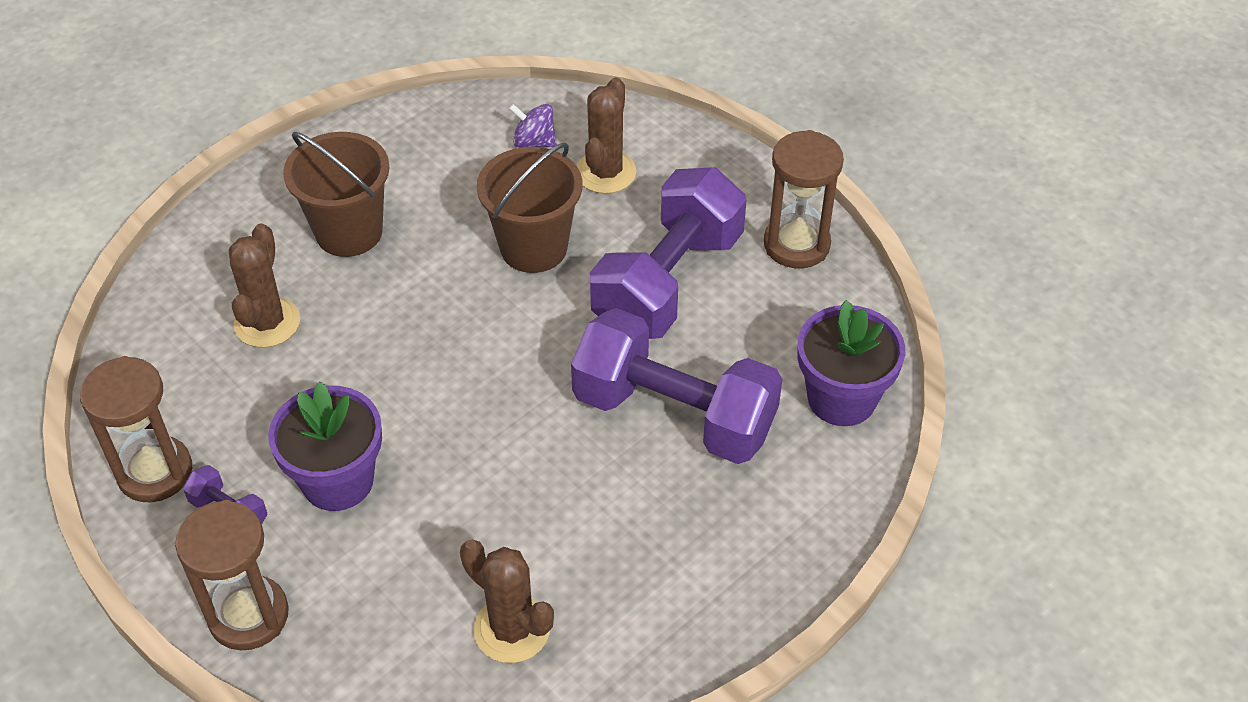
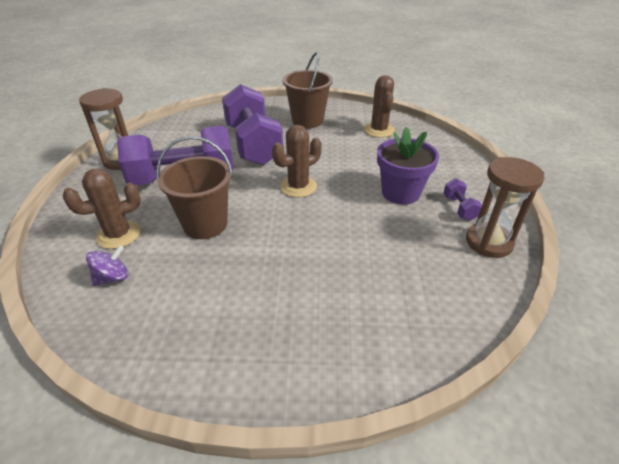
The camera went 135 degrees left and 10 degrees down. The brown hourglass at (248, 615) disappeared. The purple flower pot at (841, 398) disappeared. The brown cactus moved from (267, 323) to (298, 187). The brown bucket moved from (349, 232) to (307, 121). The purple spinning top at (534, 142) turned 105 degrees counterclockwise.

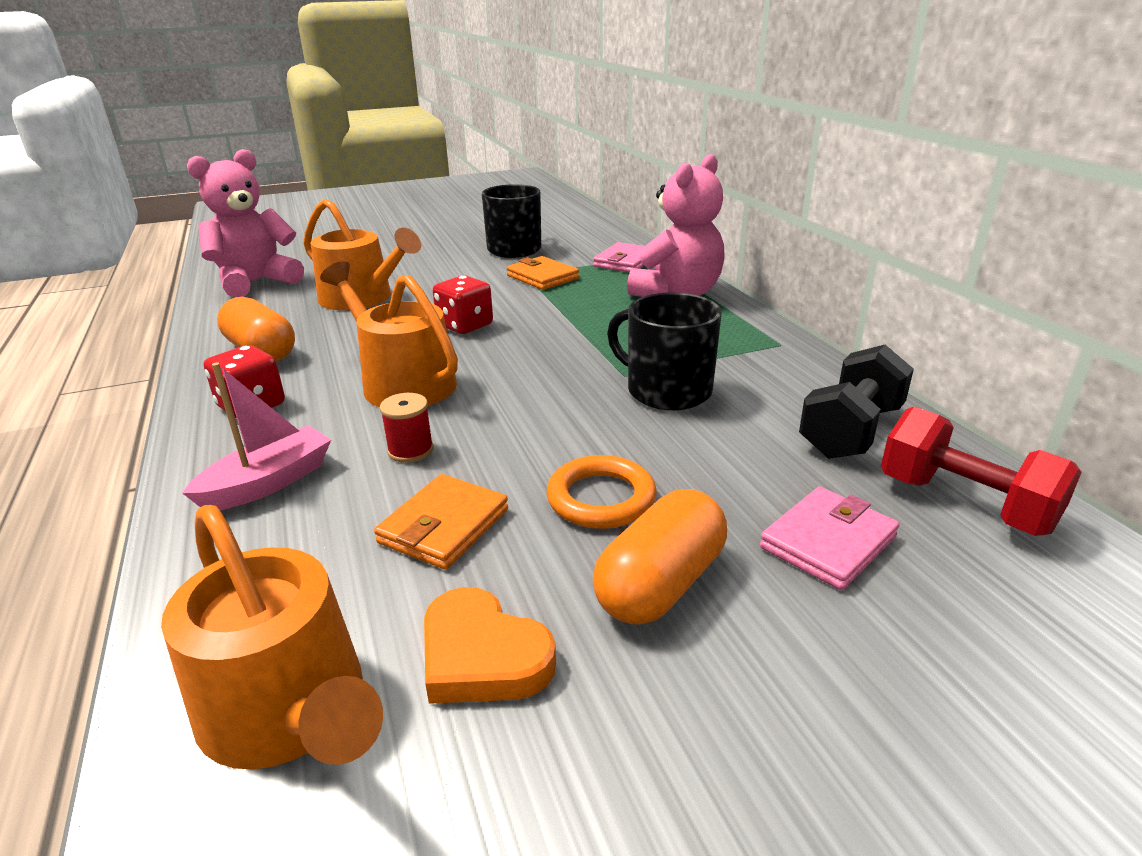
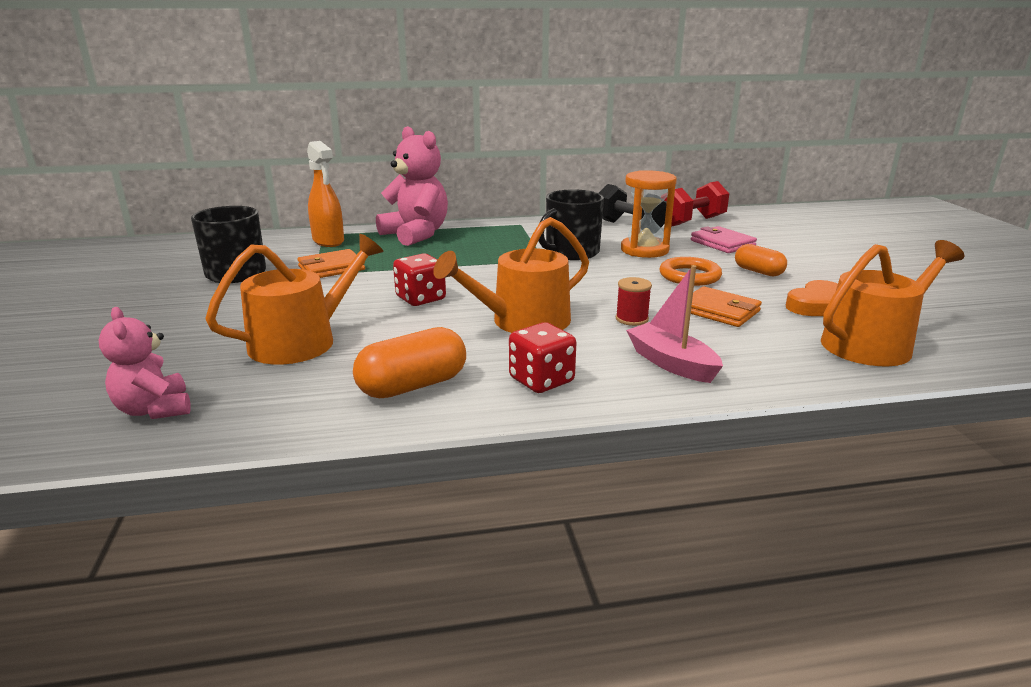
The camera went 80 degrees left and 5 degrees down. The orange hourglass at (644, 250) appeared. The pink wallet at (625, 262) was replaced by the orange spray bottle at (328, 241). The pink teddy bear at (256, 282) changed to 0.60 times the size. The orange capsule at (660, 584) changed to 0.65 times the size.

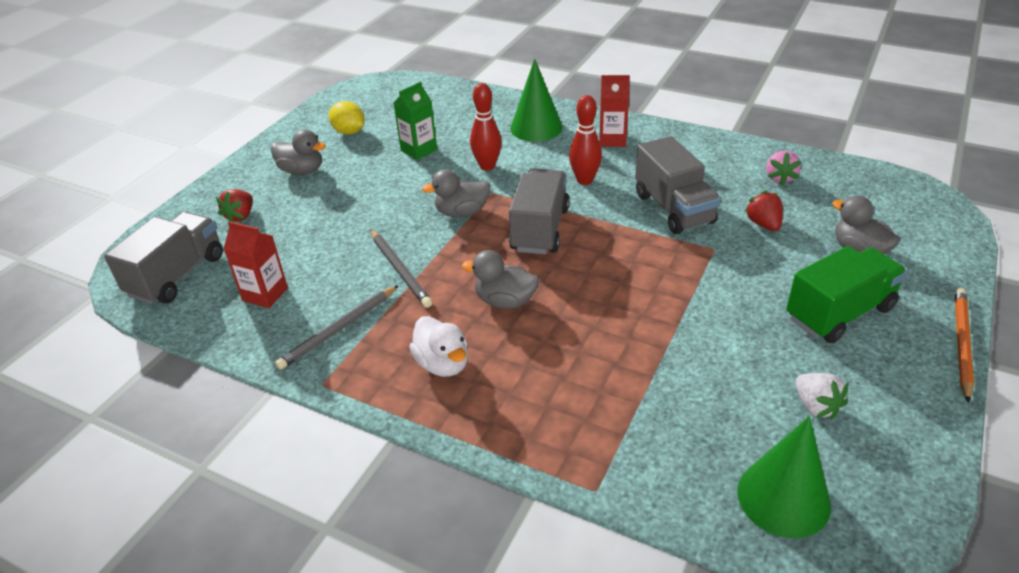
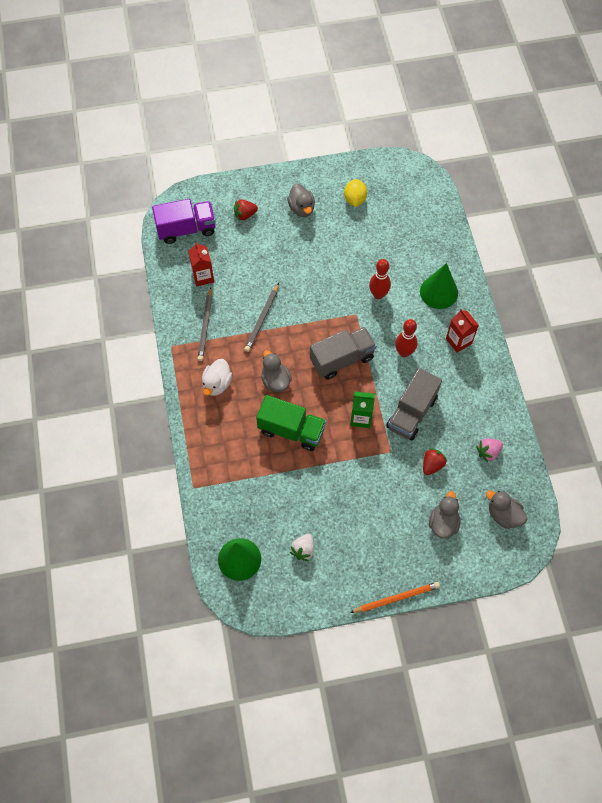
The camera went 50 degrees right and 25 degrees up. The green carton moved from (419, 150) to (361, 418). The grey duck moved from (462, 212) to (503, 515). The green truck moved from (839, 313) to (291, 430). The grey truck at (177, 275) became the purple truck at (186, 229). The grey pencil at (339, 329) turned 90 degrees counterclockwise.

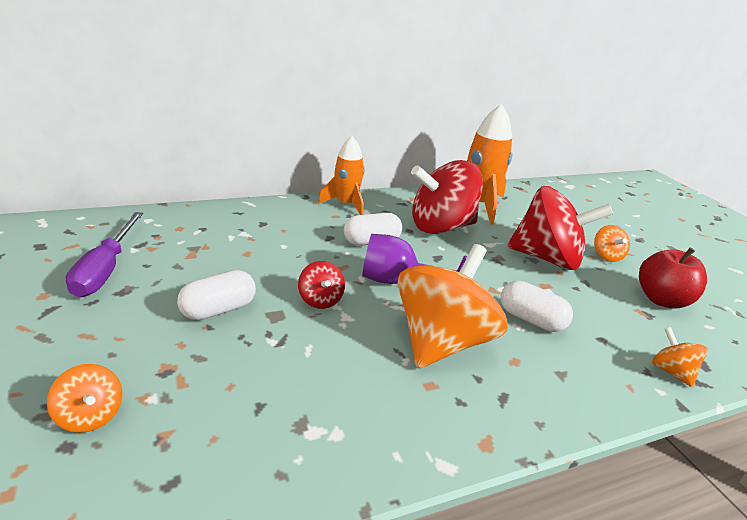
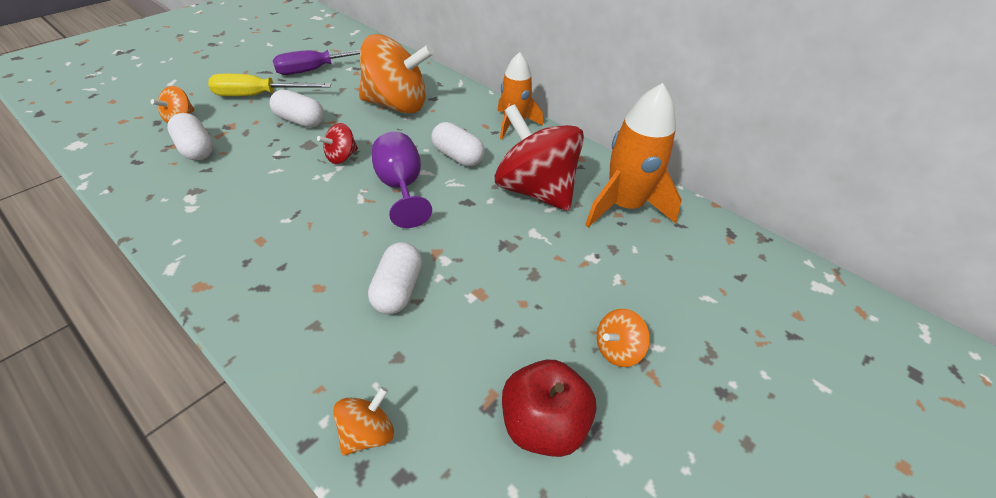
The camera went 65 degrees right and 15 degrees up. The red spinning top at (547, 258) disappeared. The white capsule at (196, 149) appeared. The yellow screwdriver at (259, 95) appeared. The orange spinning top moved from (441, 341) to (397, 105).

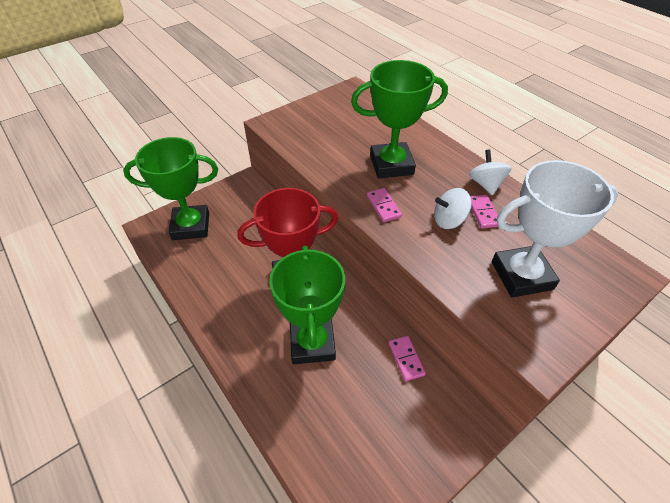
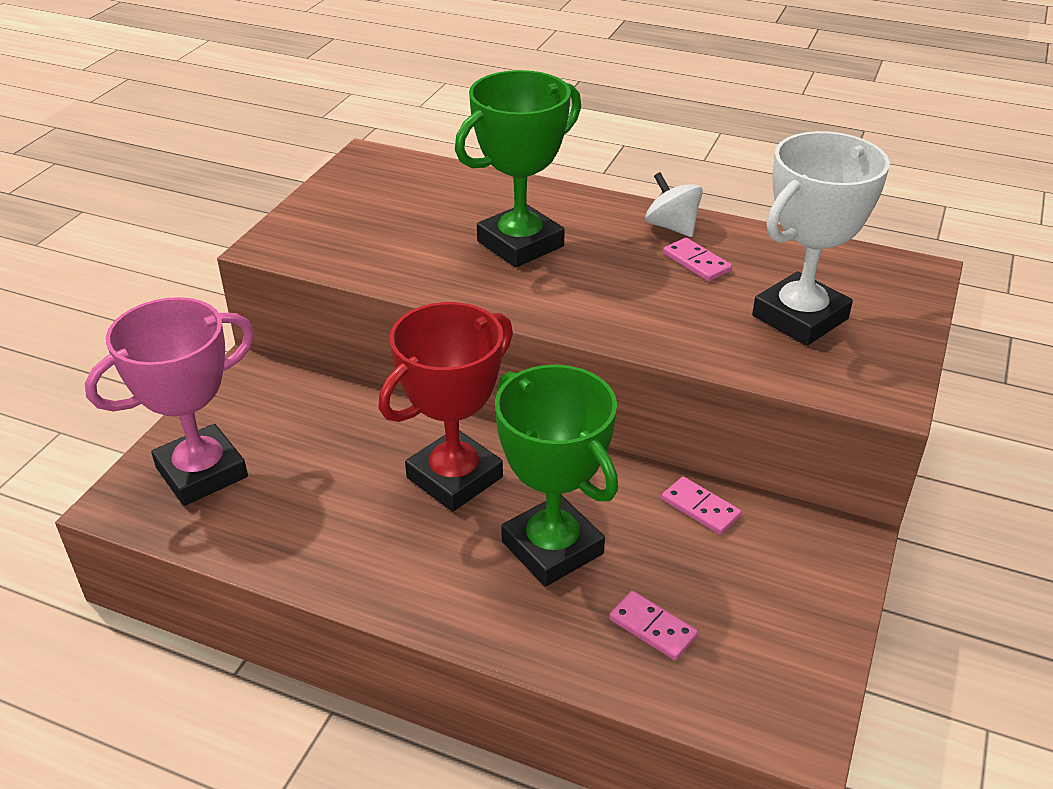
The camera went 30 degrees left and 10 degrees down. The white spinning top at (449, 220) disappeared. The pink domino moved from (383, 206) to (652, 628). The green trophy at (191, 226) became the pink trophy at (202, 472).

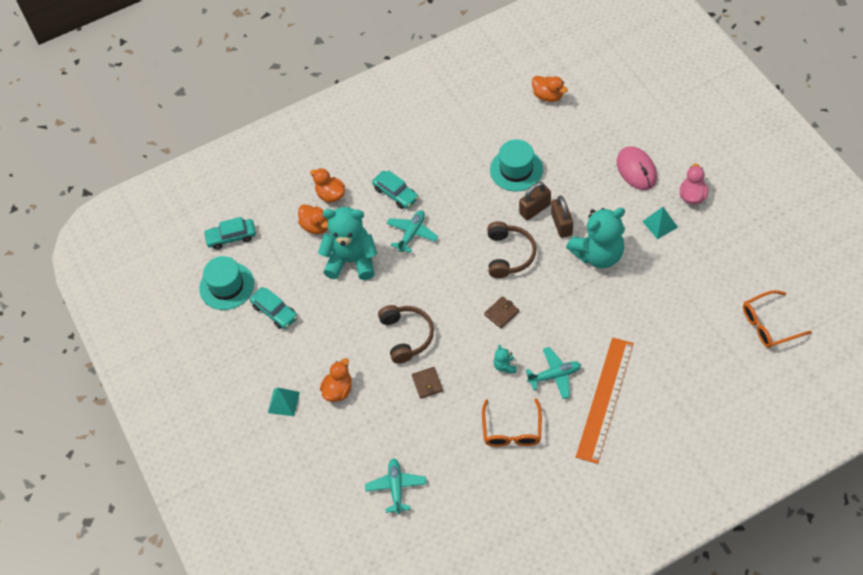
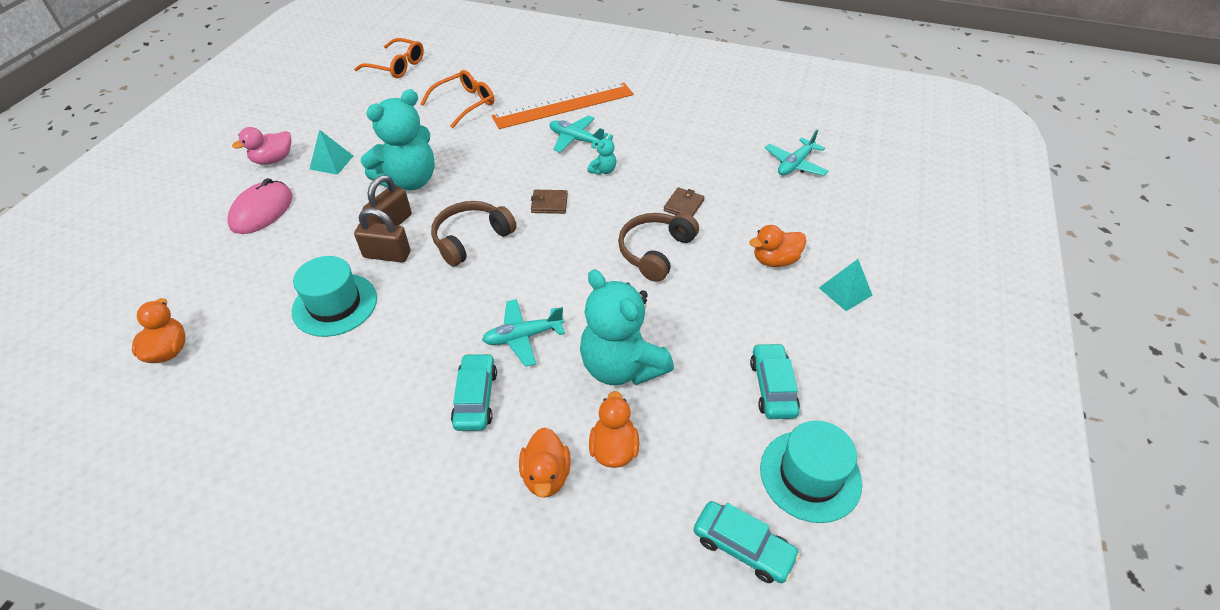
The camera went 140 degrees left and 10 degrees down. The orange glasses moved from (512, 430) to (465, 103). The turquoise teddy bear at (598, 254) turned 120 degrees clockwise.

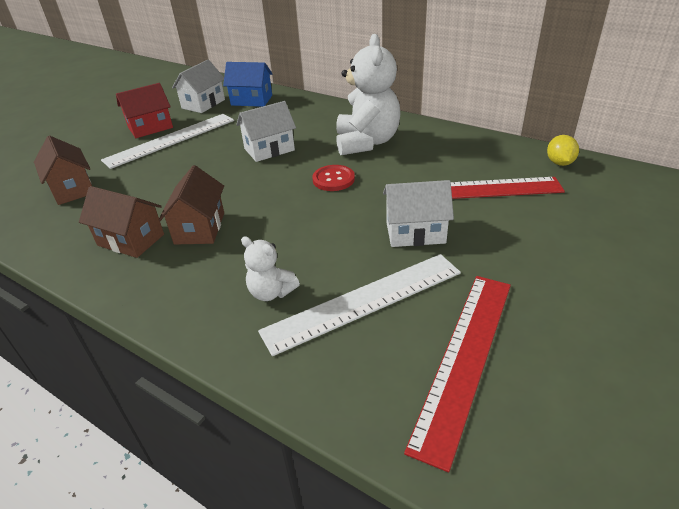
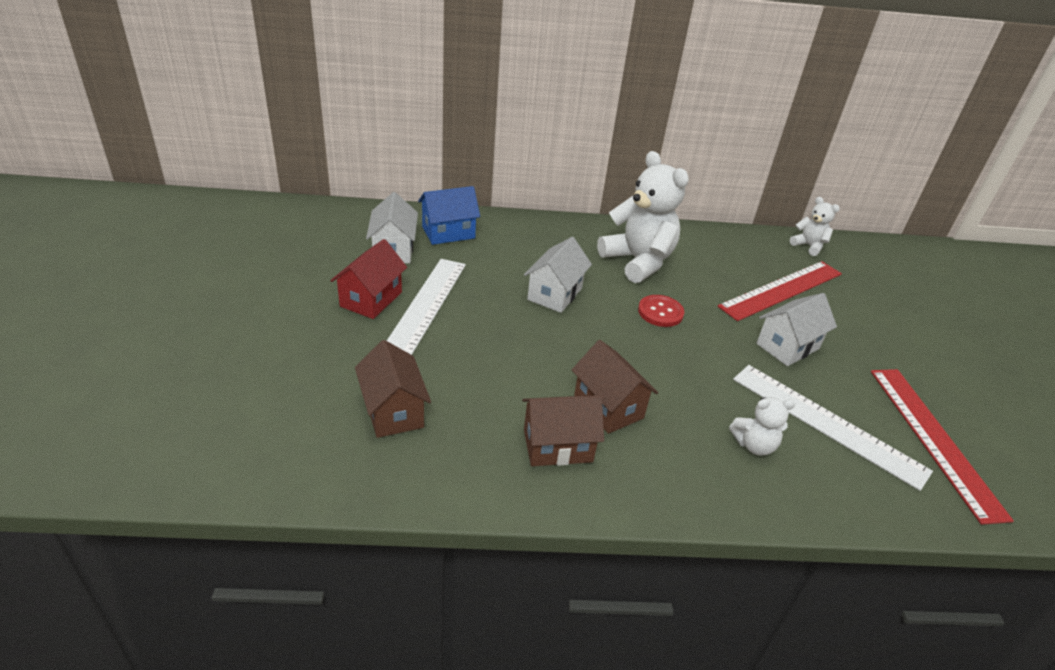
The camera went 40 degrees left and 0 degrees up. The yellow lemon at (559, 163) was replaced by the white teddy bear at (808, 246). The brown house at (72, 189) turned 45 degrees clockwise. The white ruler at (364, 301) turned 75 degrees counterclockwise.

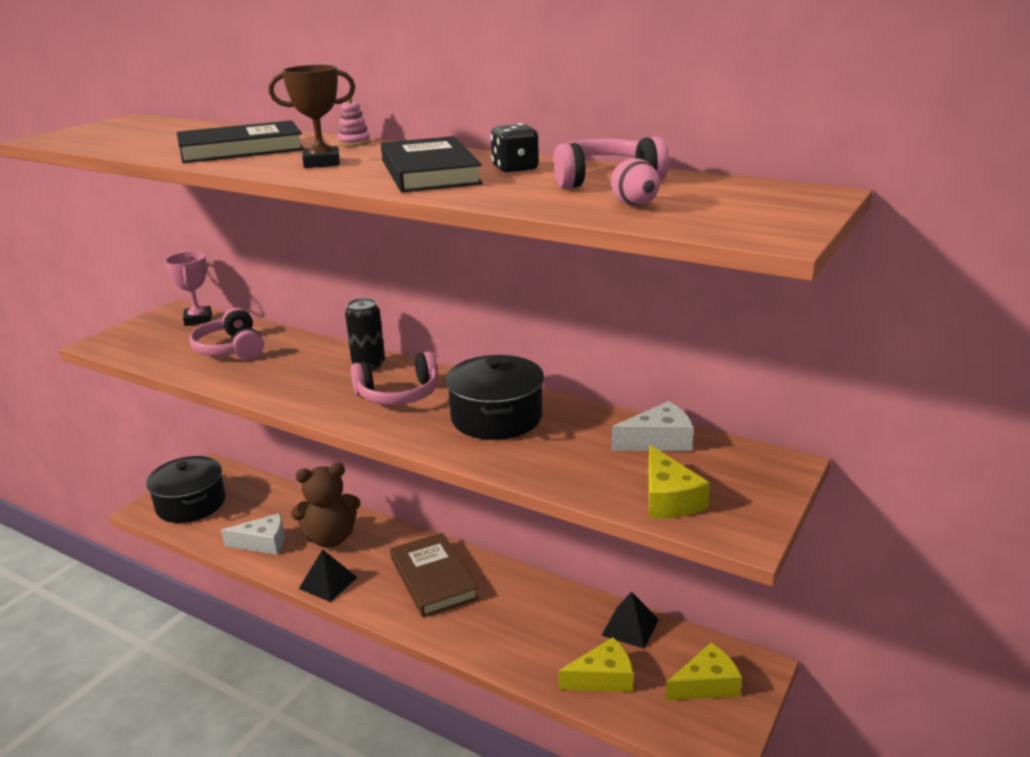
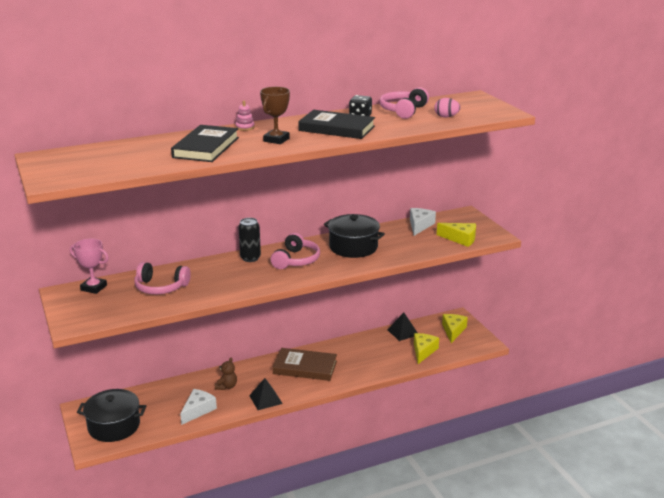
The camera went 55 degrees left and 0 degrees up. The brown teddy bear at (330, 538) changed to 0.53 times the size.

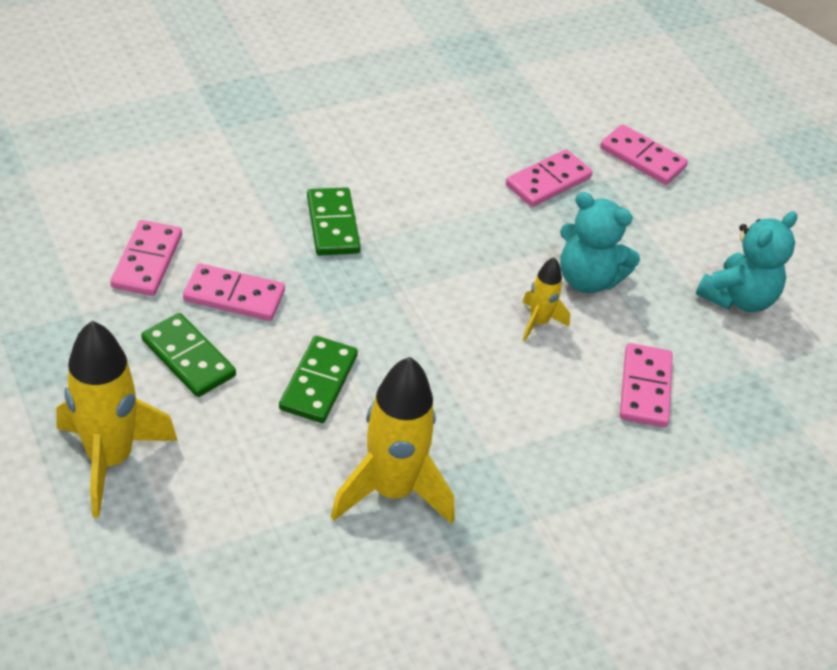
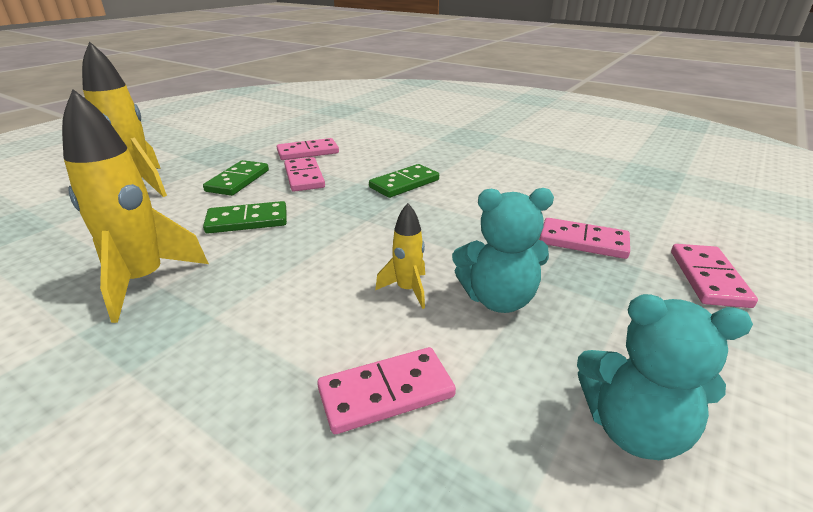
The camera went 65 degrees right and 15 degrees down. The turquoise teddy bear at (587, 279) turned 90 degrees counterclockwise.

